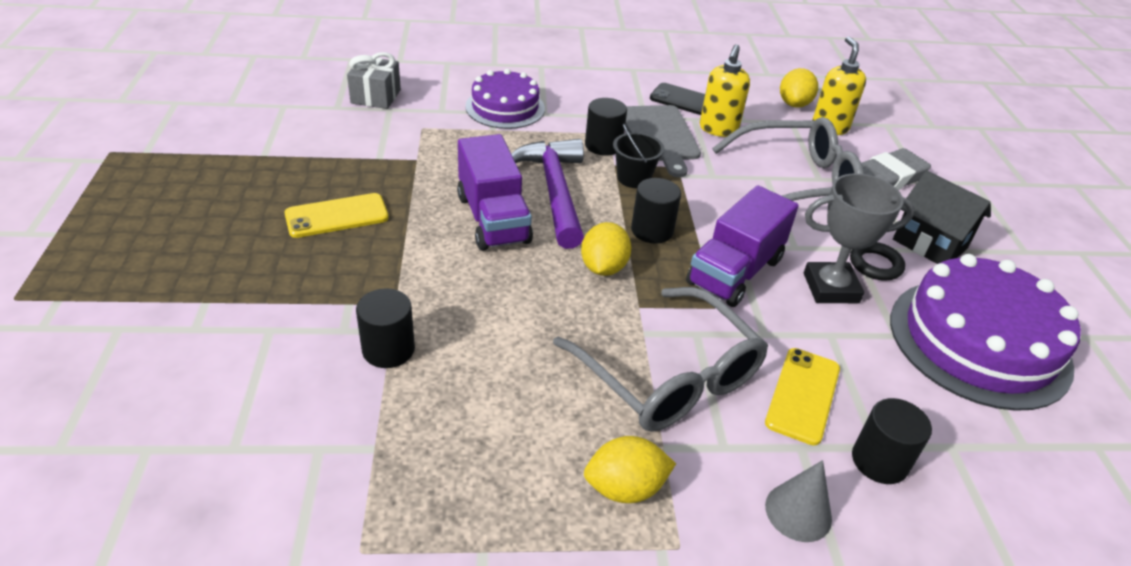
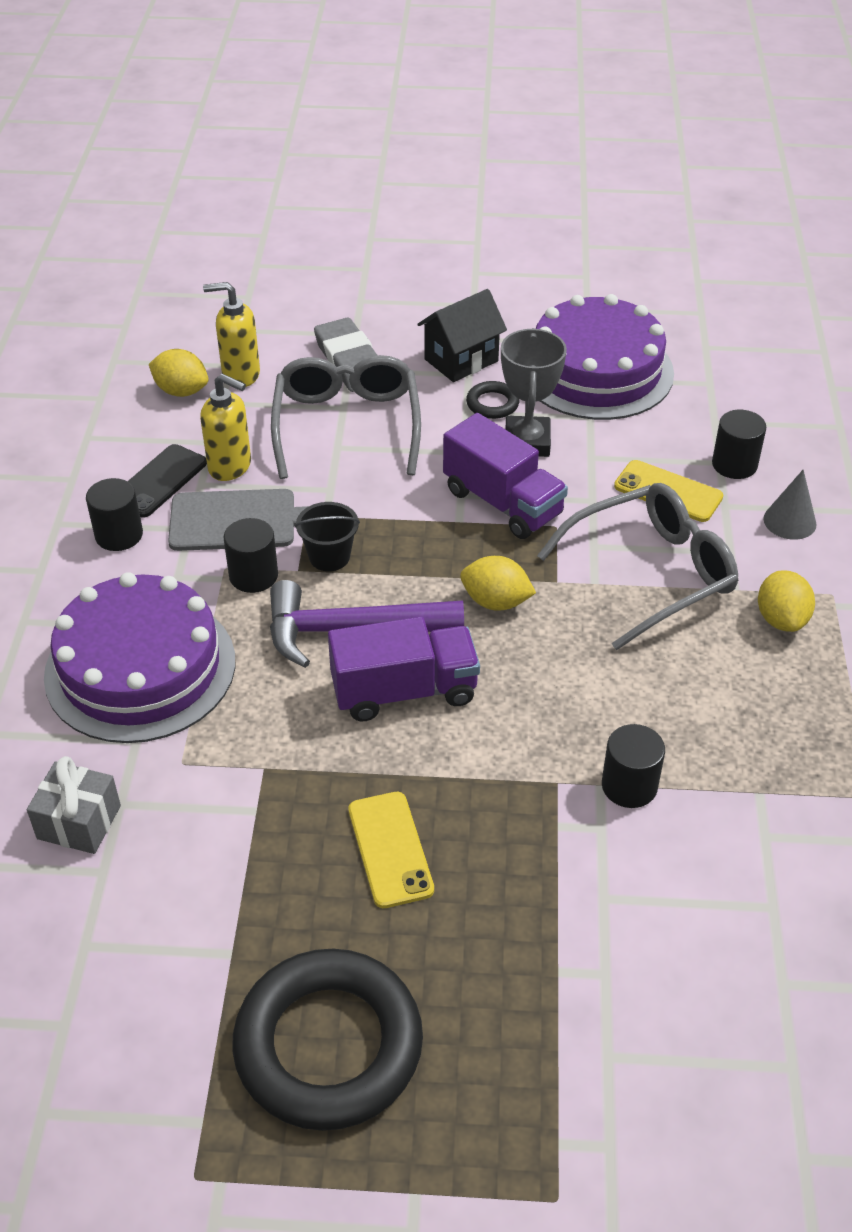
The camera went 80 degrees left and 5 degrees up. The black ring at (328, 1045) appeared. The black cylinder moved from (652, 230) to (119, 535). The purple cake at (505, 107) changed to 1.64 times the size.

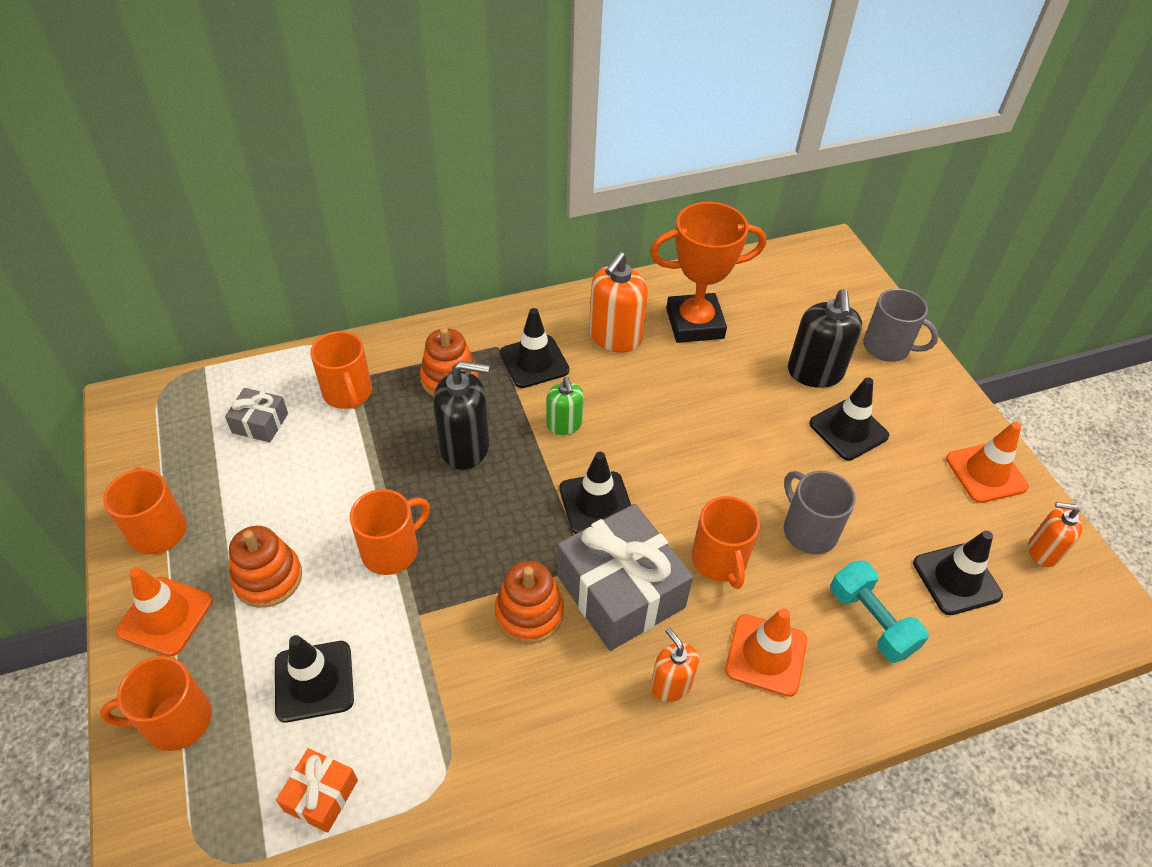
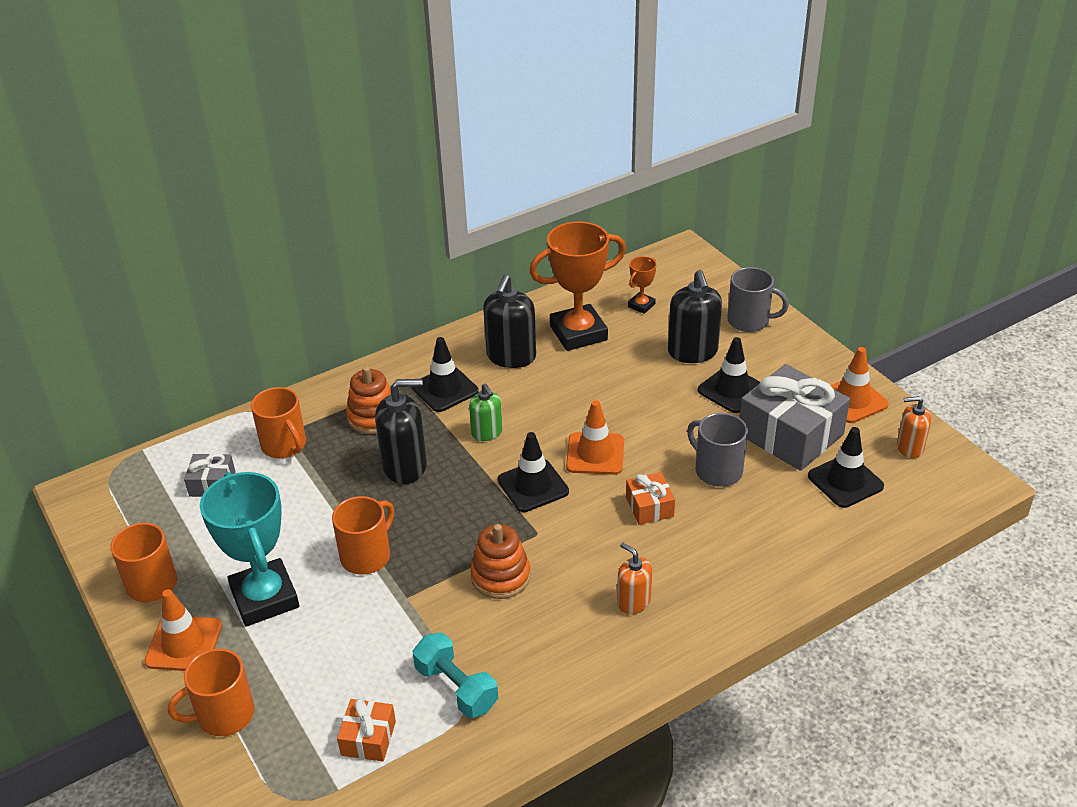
The camera went 10 degrees left and 10 degrees down. The black traffic cone at (314, 681) disappeared. The orange trophy at (641, 305) appeared. The grey gift moved from (620, 591) to (790, 434). The orange traffic cone moved from (766, 655) to (595, 454). The turquoise dumbbell moved from (871, 621) to (456, 687). The orange stacking toy at (268, 578) was replaced by the turquoise trophy at (265, 598). The orange mug at (720, 560) was replaced by the orange gift at (649, 507). The orange soap dispenser at (615, 337) became the black soap dispenser at (511, 356).

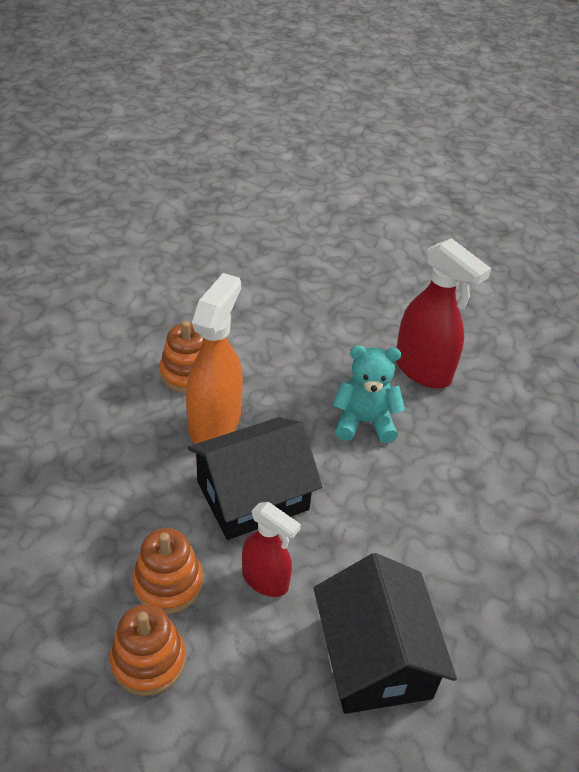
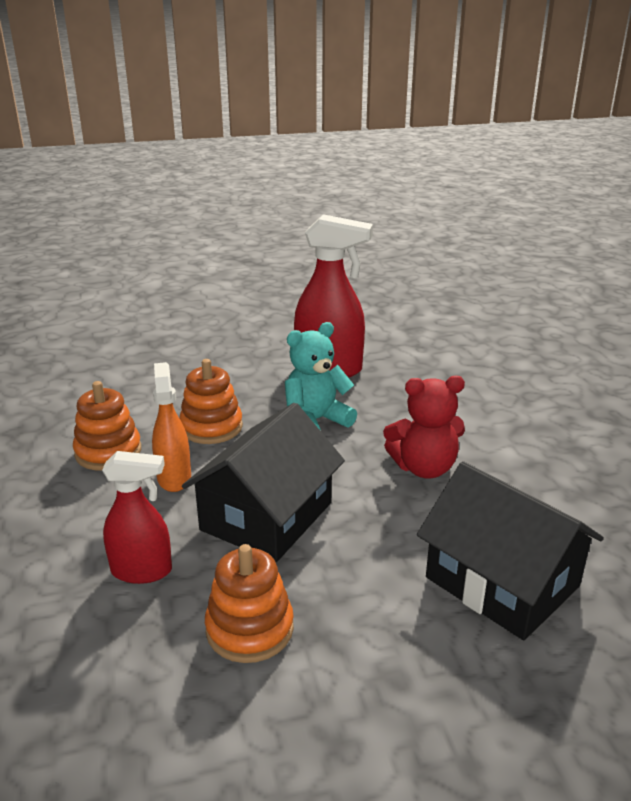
The camera went 30 degrees left and 15 degrees down. The red teddy bear at (424, 468) appeared. The orange stacking toy moved from (148, 660) to (211, 427). The red spray bottle moved from (265, 580) to (142, 571). The orange spray bottle at (215, 423) changed to 0.62 times the size.

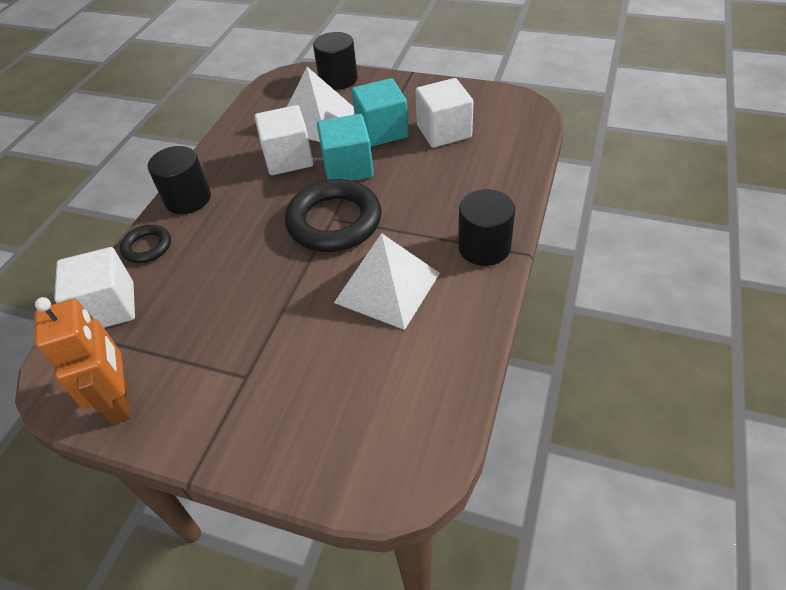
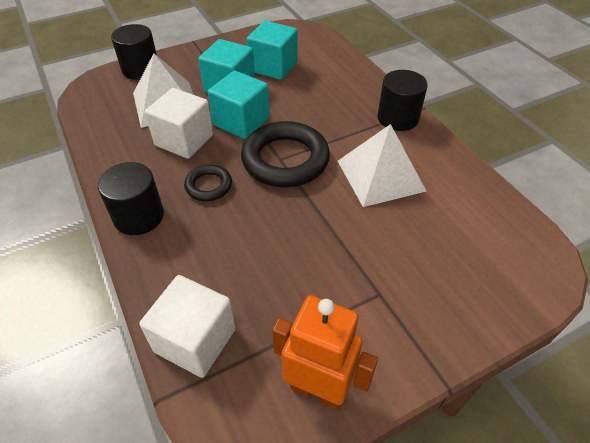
The camera went 50 degrees left and 0 degrees up. The black ring moved from (147, 247) to (208, 186). The white cube at (444, 131) became the turquoise cube at (273, 67).

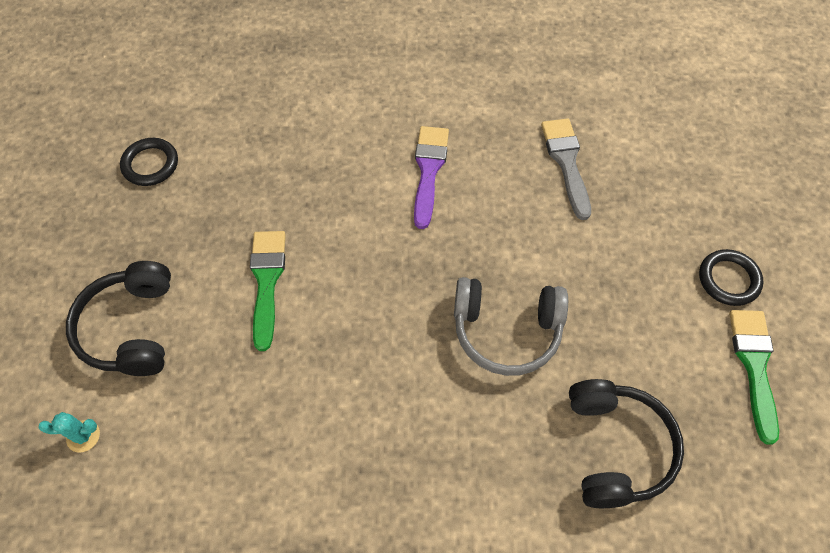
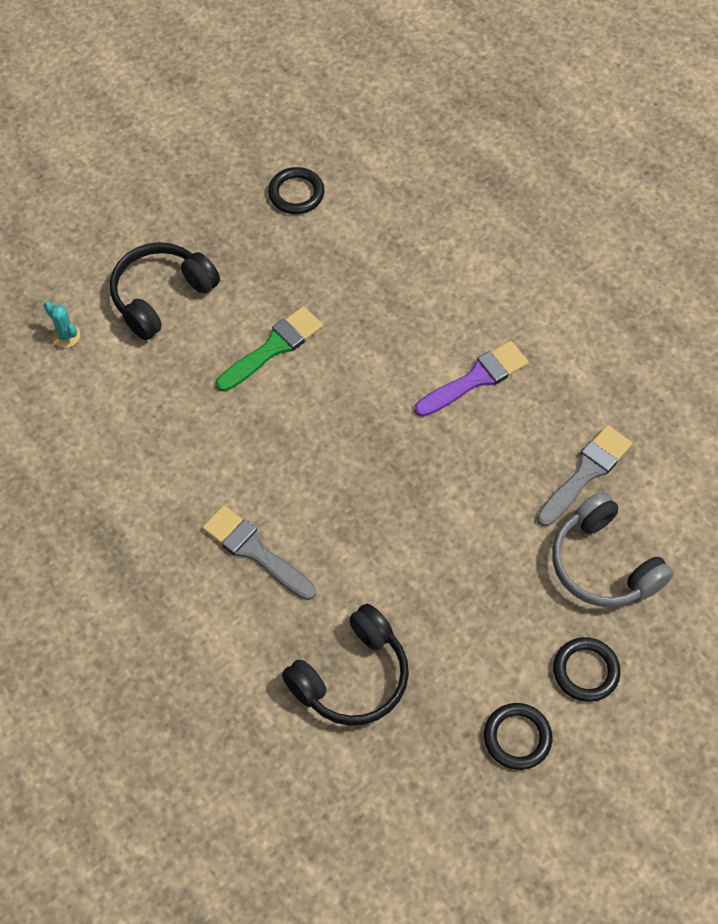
The camera went 50 degrees right and 0 degrees up. The grey brush at (255, 551) appeared. The grey headphones moved from (506, 330) to (603, 564). The green brush at (754, 366) was replaced by the black ring at (517, 738).

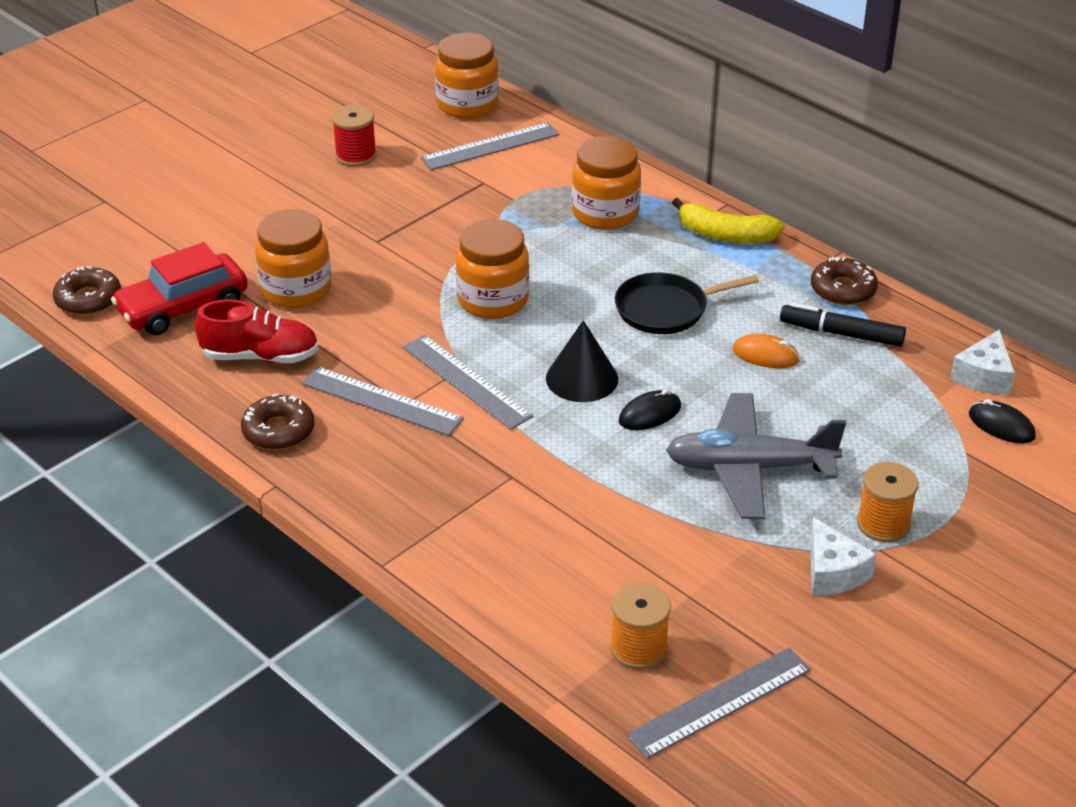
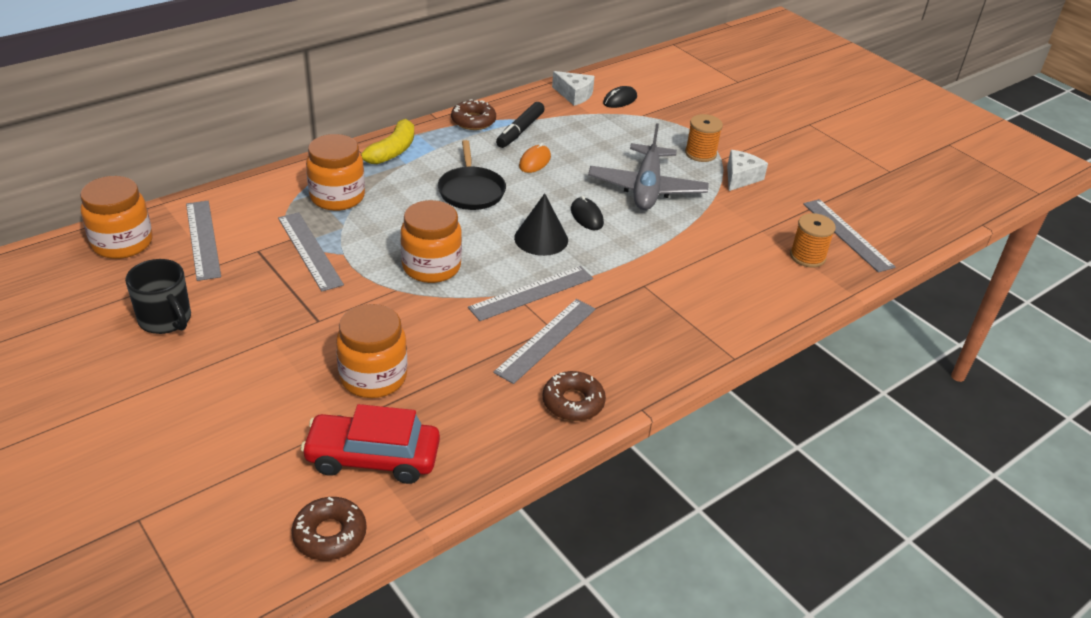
The camera went 85 degrees left and 0 degrees up. The red shoe at (260, 356) disappeared. The grey ruler at (309, 251) appeared. The red spool at (356, 155) was replaced by the black mug at (166, 320). The red car at (183, 307) turned 120 degrees clockwise. The white cheese at (833, 572) turned 45 degrees counterclockwise.

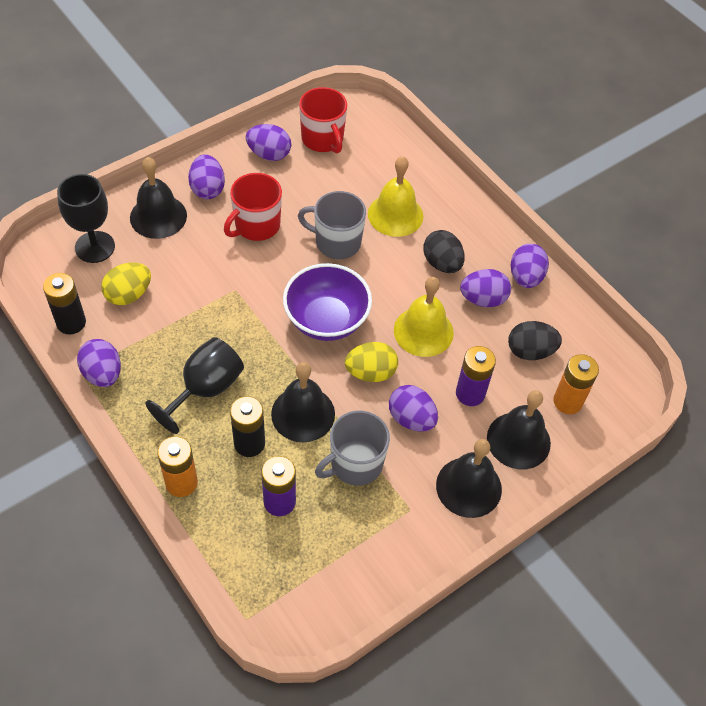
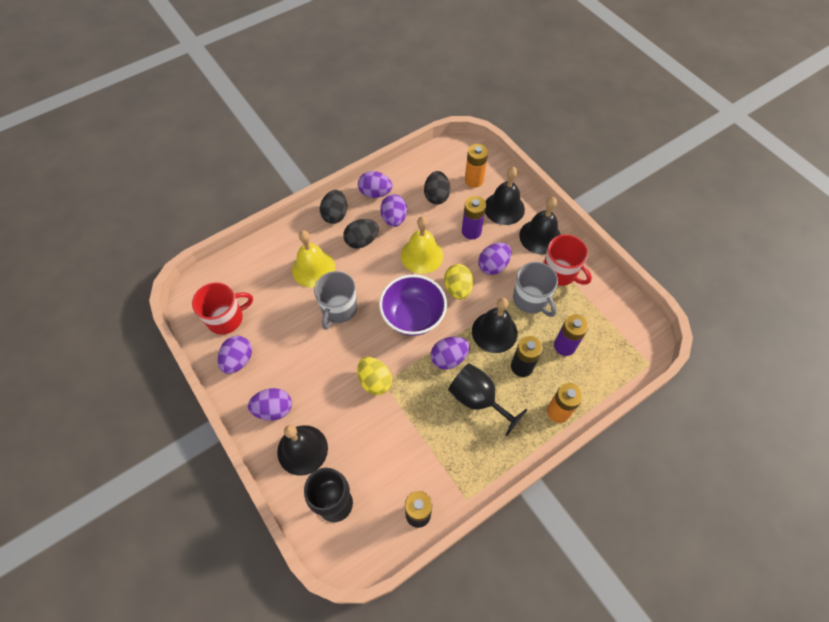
The camera went 85 degrees left and 5 degrees up. The black egg at (335, 215) appeared. The purple egg moved from (103, 374) to (449, 358). The yellow egg moved from (129, 294) to (375, 381). The red mug moved from (256, 225) to (560, 272).

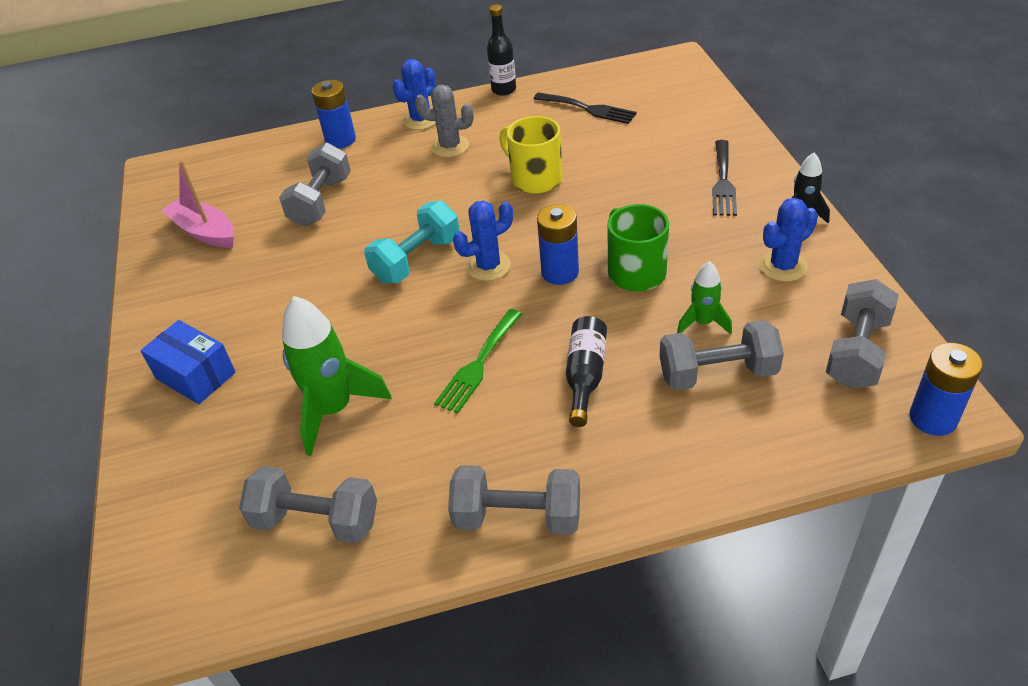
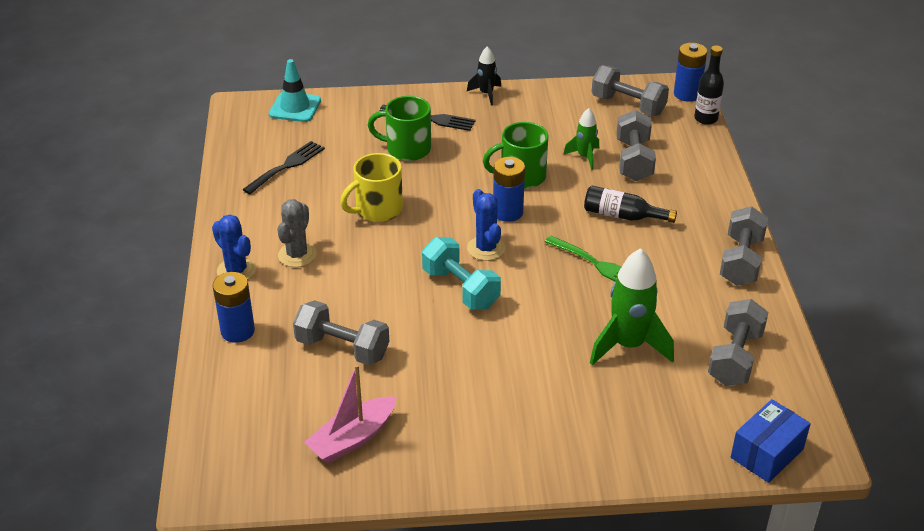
The camera went 85 degrees left and 5 degrees down. The blue cactus at (783, 266) disappeared. The turquoise traffic cone at (295, 107) appeared. The green mug at (407, 149) appeared. The blue box moved from (195, 375) to (767, 453). The black bottle moved from (504, 90) to (706, 119).

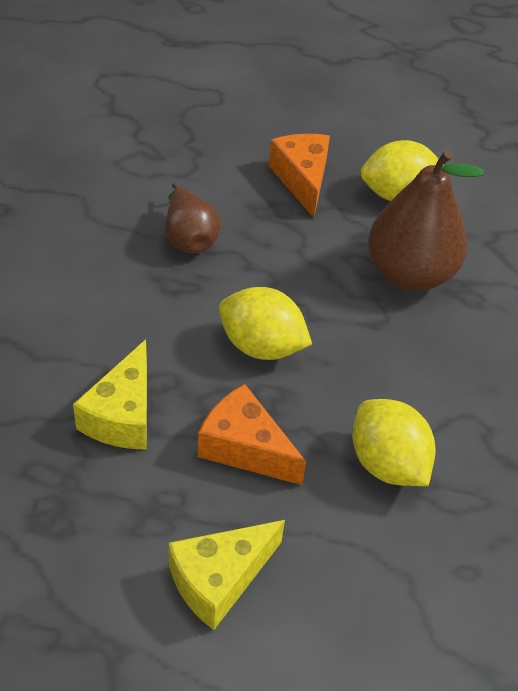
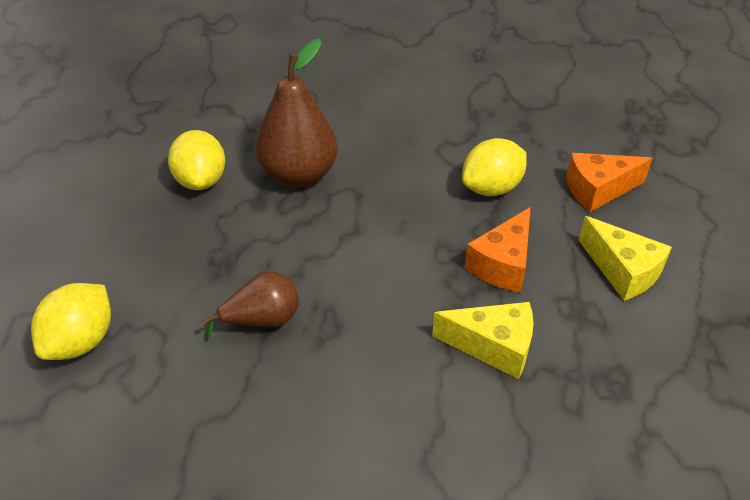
The camera went 90 degrees left and 5 degrees down. The yellow lemon moved from (261, 346) to (81, 341). The orange cheese moved from (302, 180) to (598, 190).

